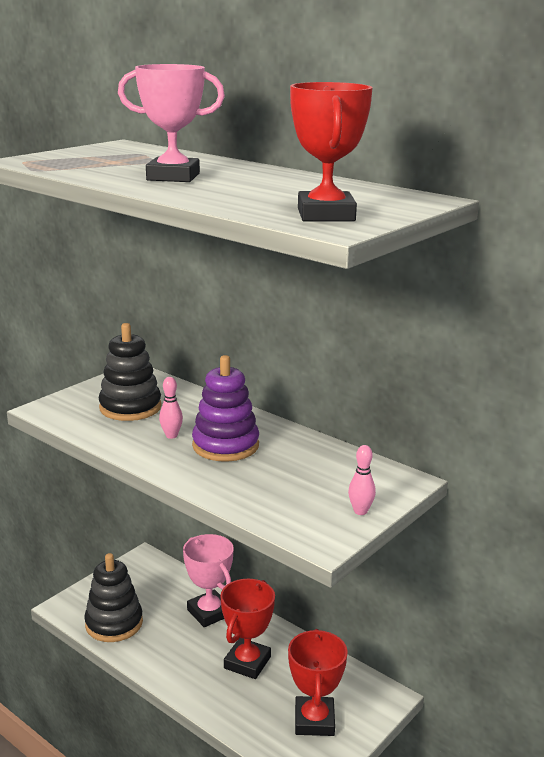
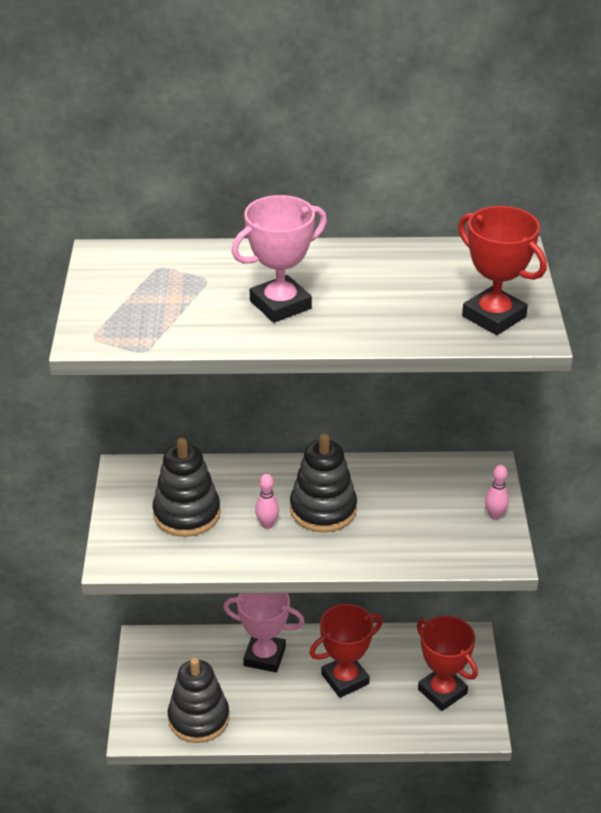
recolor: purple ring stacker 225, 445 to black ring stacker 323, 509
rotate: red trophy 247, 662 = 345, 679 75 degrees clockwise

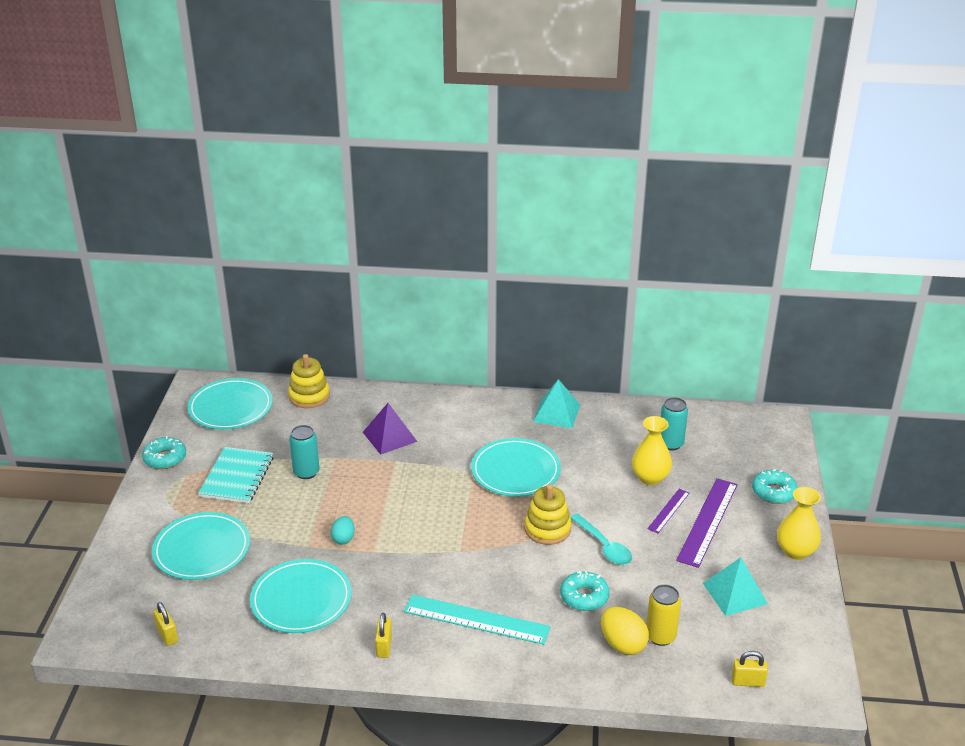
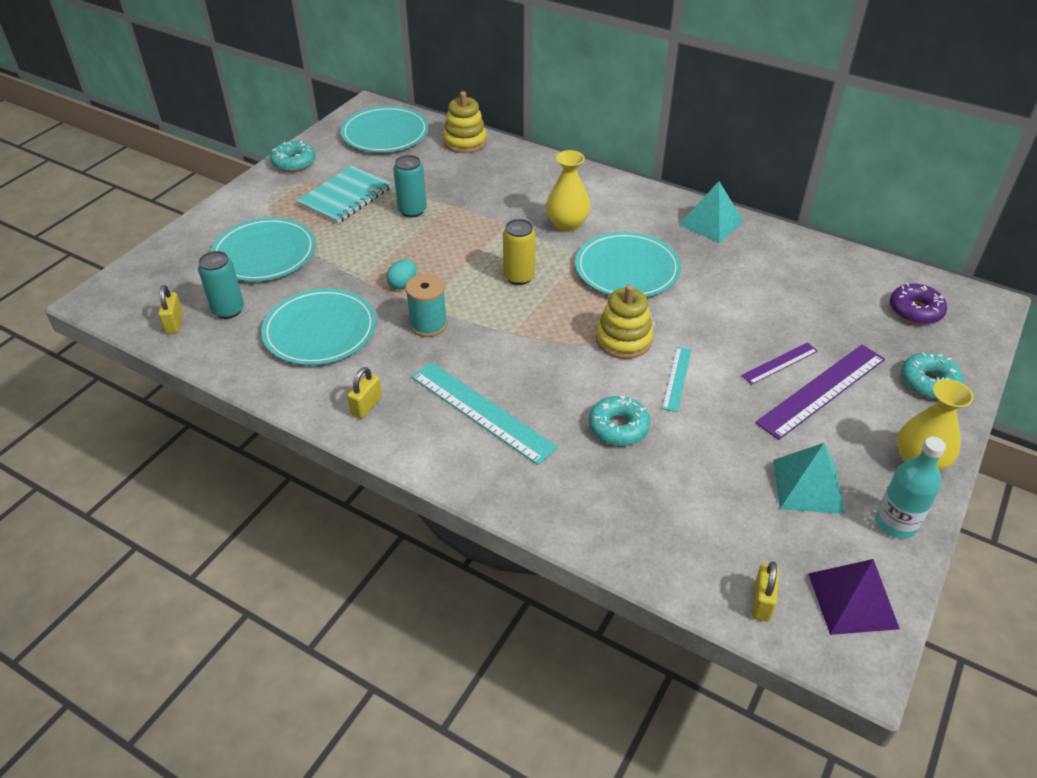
delete: bright yellow egg shape 622, 644
insert: teal bobbin 428, 325; purple glazed donut 915, 310; teal drink bottle 895, 523
move: teal can 670, 444 to 228, 310; purple pyramid 389, 437 to 852, 600; bright yellow vase 650, 478 to 567, 224; bright yellow can 660, 636 to 519, 277
replace: teal spoon 604, 546 to teal measuring stick 677, 378
rotate: bright yellow lock 748, 682 = 761, 602 75 degrees clockwise

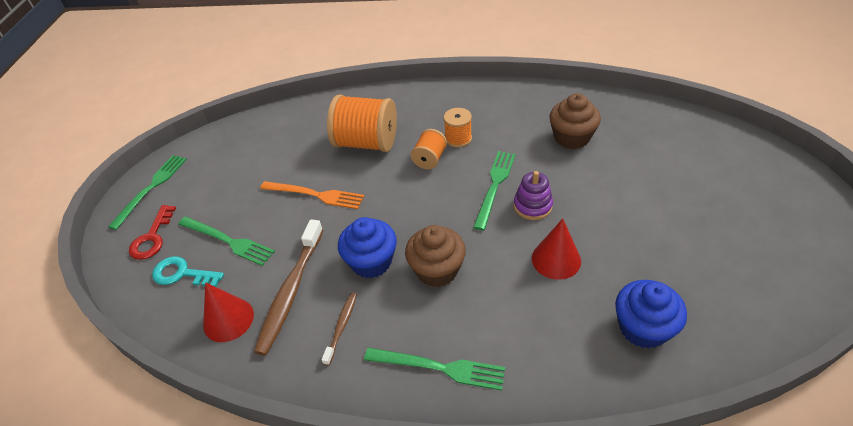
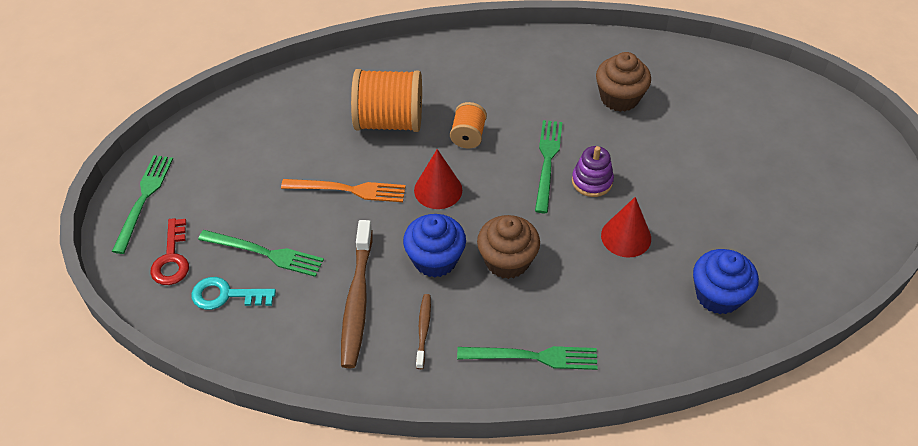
delete: orange bobbin 458, 138
move: red cone 228, 319 to 438, 190

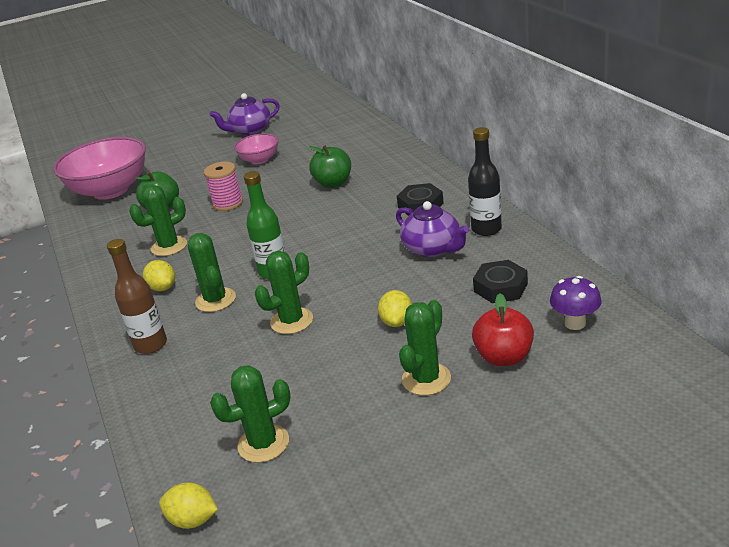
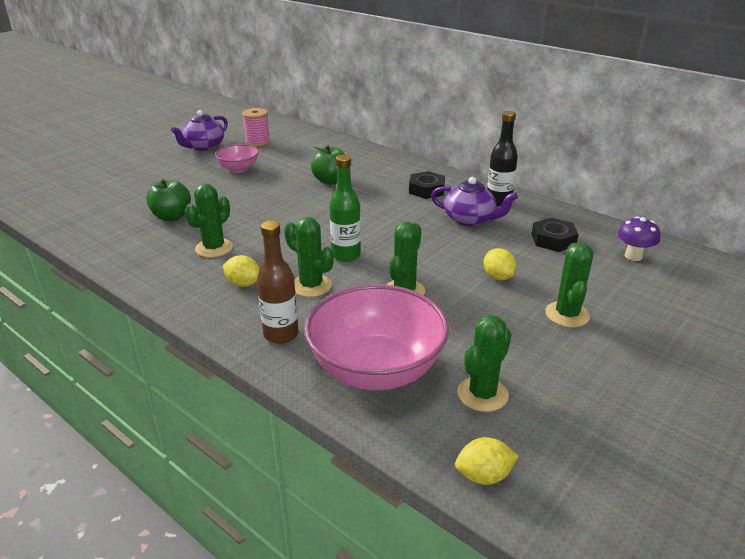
delete: red apple 504, 357
move: pink bowl 111, 190 to 376, 370; pink bobbin 228, 203 to 258, 142

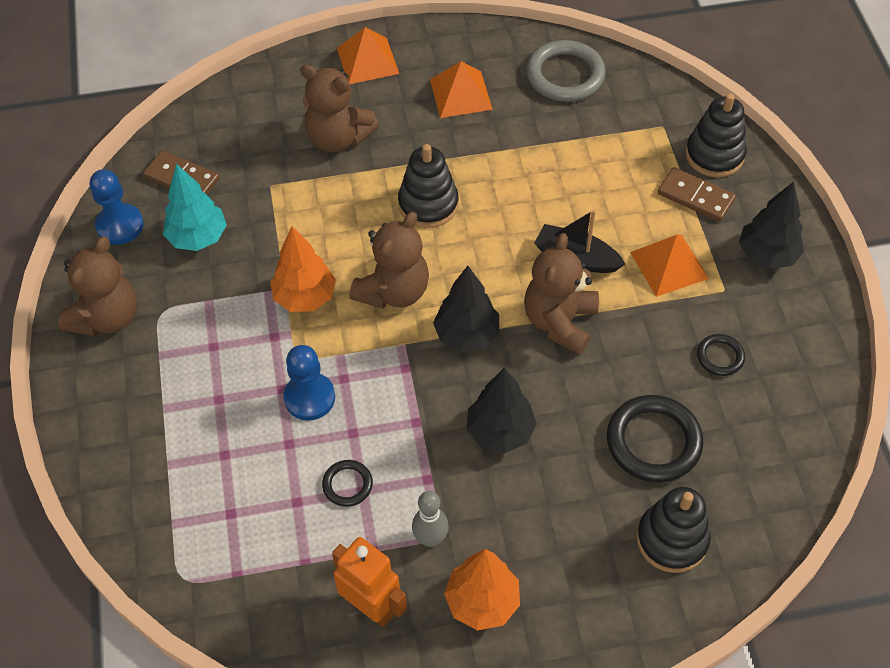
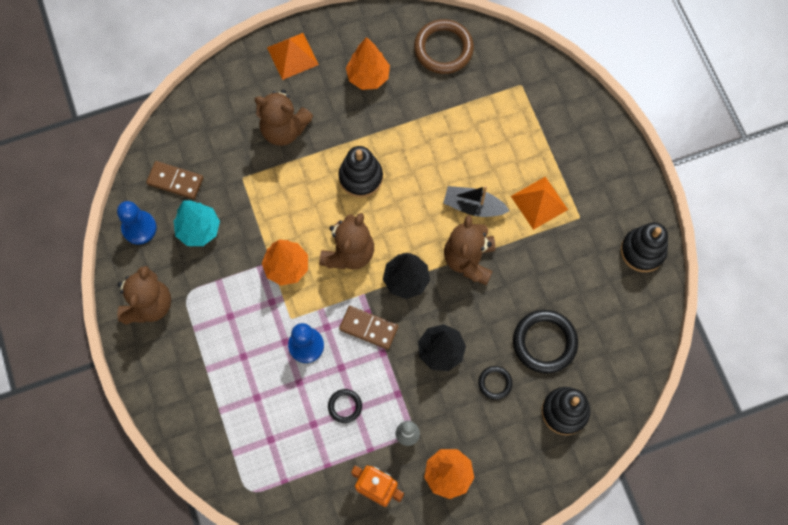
delete: black fir tree 767, 255
move: black ring stacker 714, 155 to 642, 251; dark brown domino tile 695, 197 to 368, 328; black torus 720, 357 to 495, 383
replace: orange pyramid 461, 94 to orange fir tree 368, 77
recolor: grey torus 565, 75 to dark brown torus 443, 49

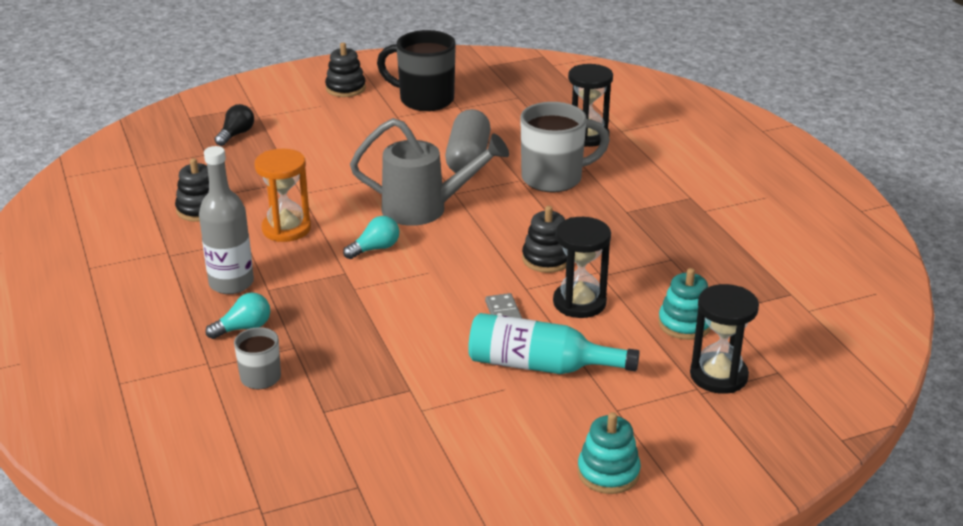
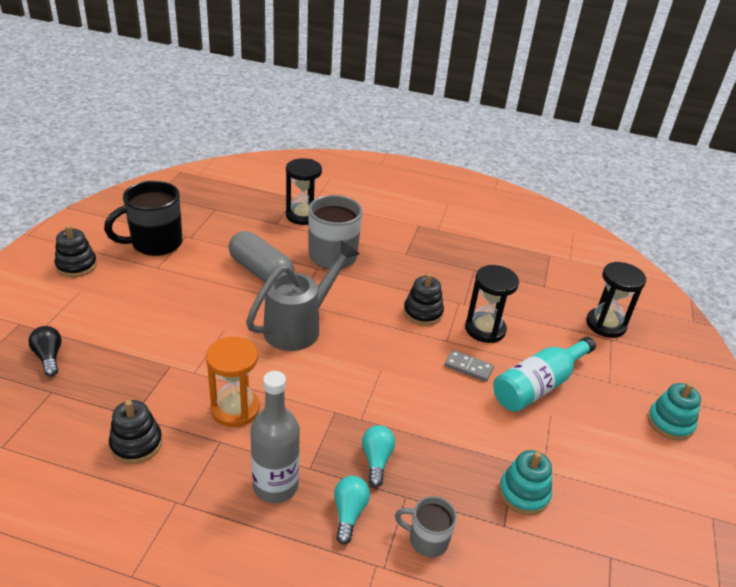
move: teal lightbulb 375, 249 to 376, 460; teal ring stacker 685, 324 to 523, 493

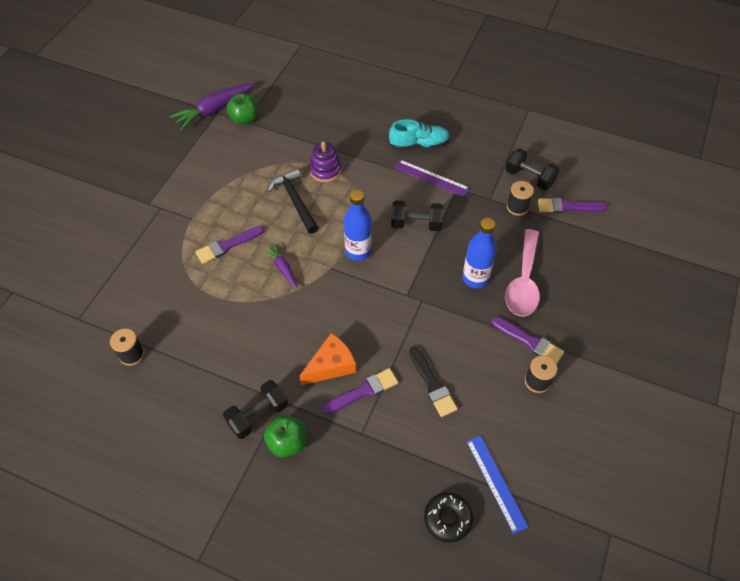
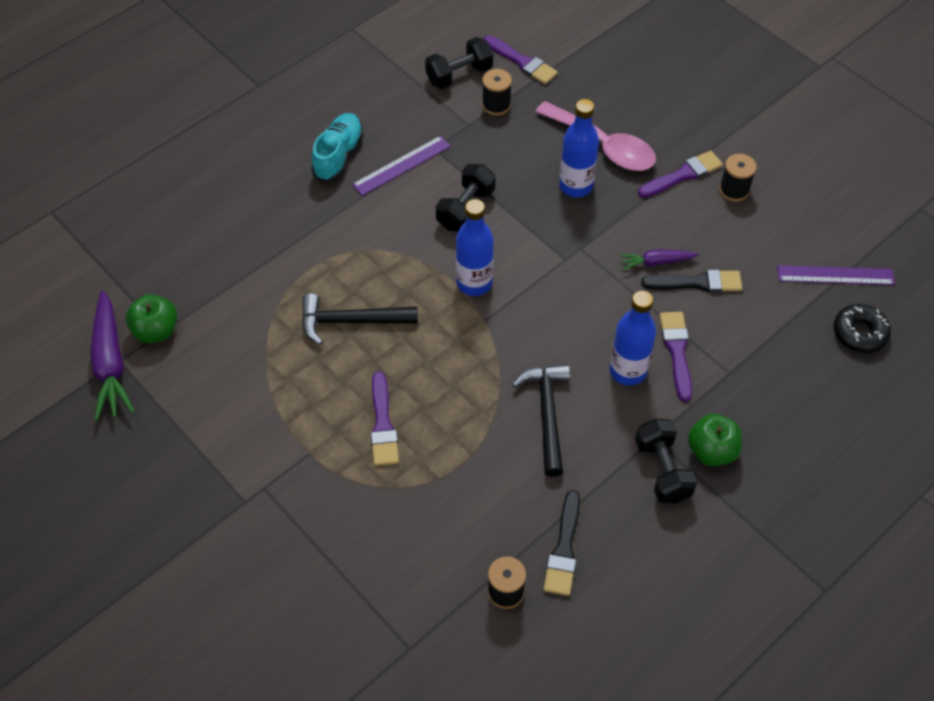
delete: purple ring stacker 325, 170
insert: black carpenter's hammer 547, 414; black paint brush 564, 549
move: purple root vegetable 282, 268 to 656, 262
replace: orange piece of cheese 331, 366 to royal blue drink bottle 628, 371
recolor: royal blue measuring stick 496, 483 to purple measuring stick 835, 275
rotate: purple paint brush 567, 207 = 522, 62 75 degrees counterclockwise

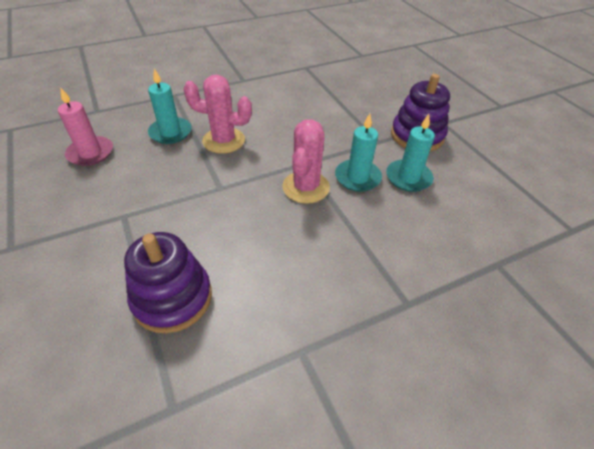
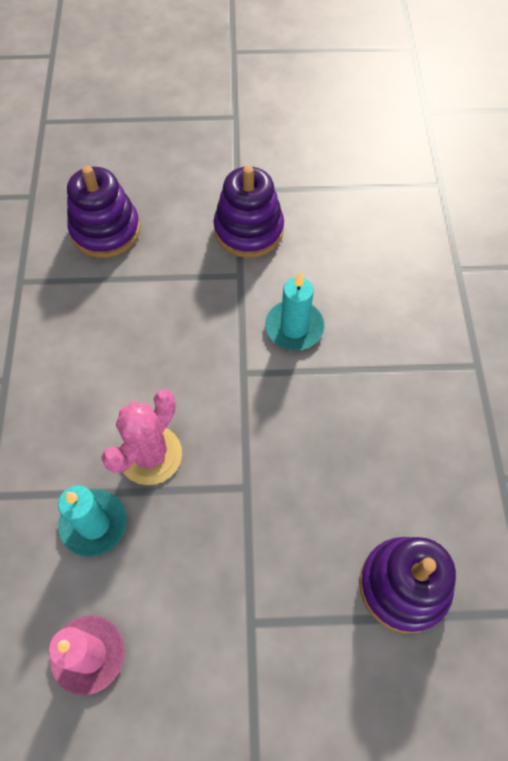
delete: teal pillar candle 408, 178; pink saguaro cactus 306, 187
insert: purple ring stacker 105, 230

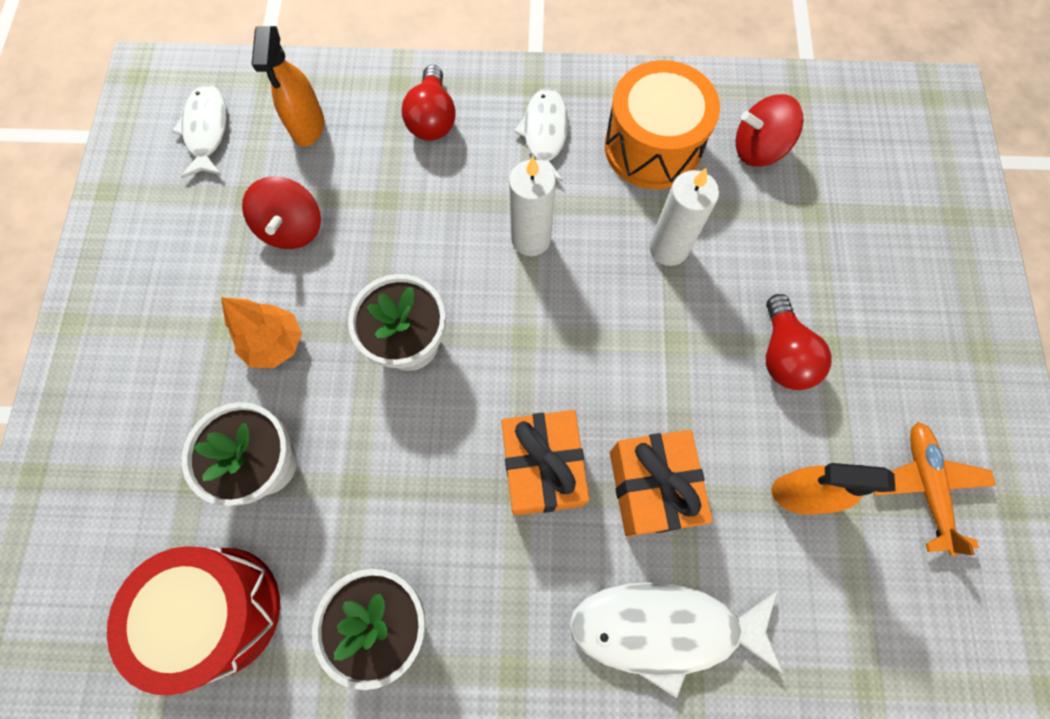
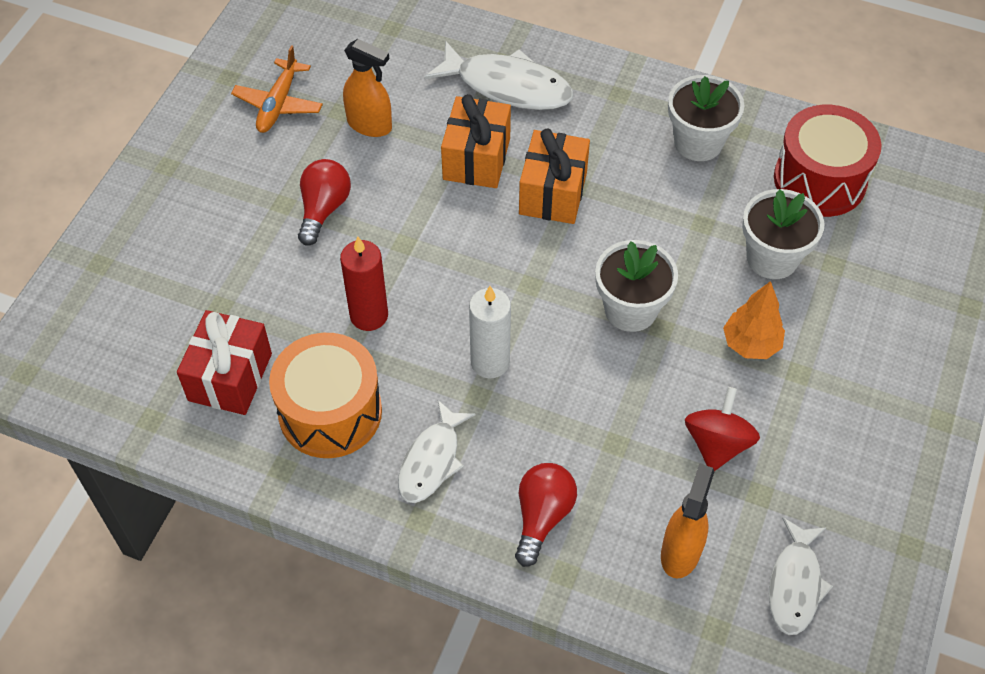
replace: red toy top 758, 149 to red gift 230, 377
recolor: white pillar candle 668, 248 to red pillar candle 369, 315

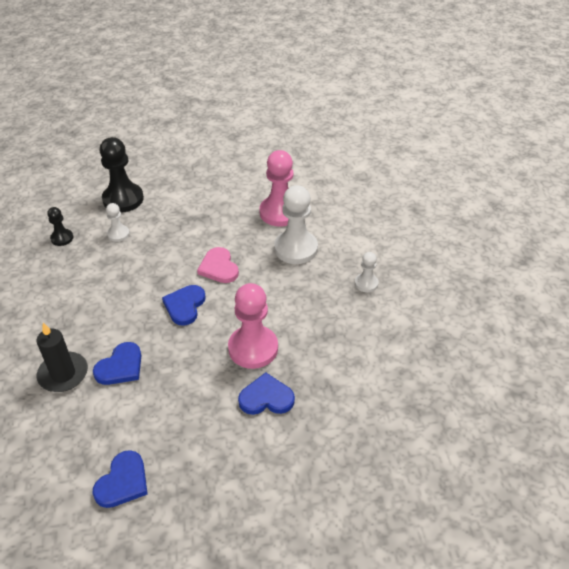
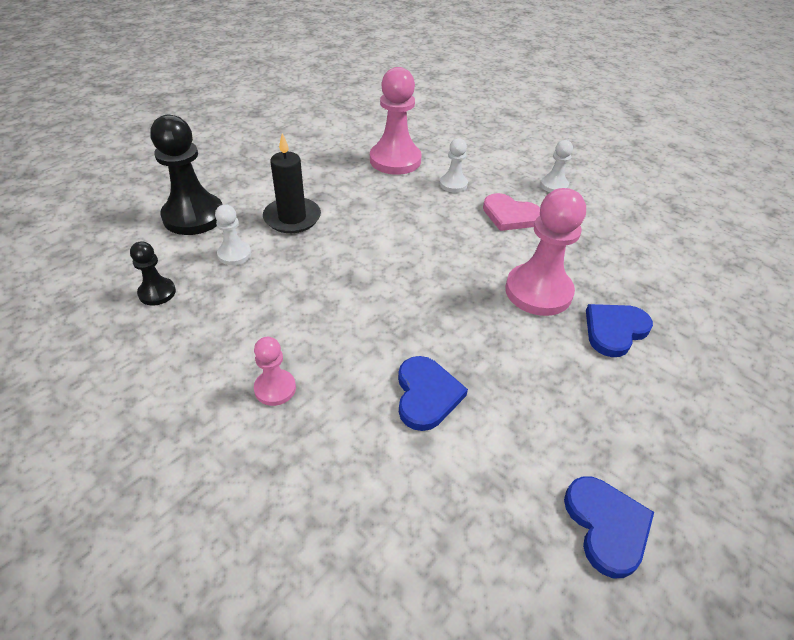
delete: royal blue heart 185, 306
insert: pink chess pawn 275, 388
move: pink heart 219, 267 to 510, 215; black pillar candle 63, 374 to 292, 218
resize: white chess pawn 296, 249 = 453, 184 x0.51

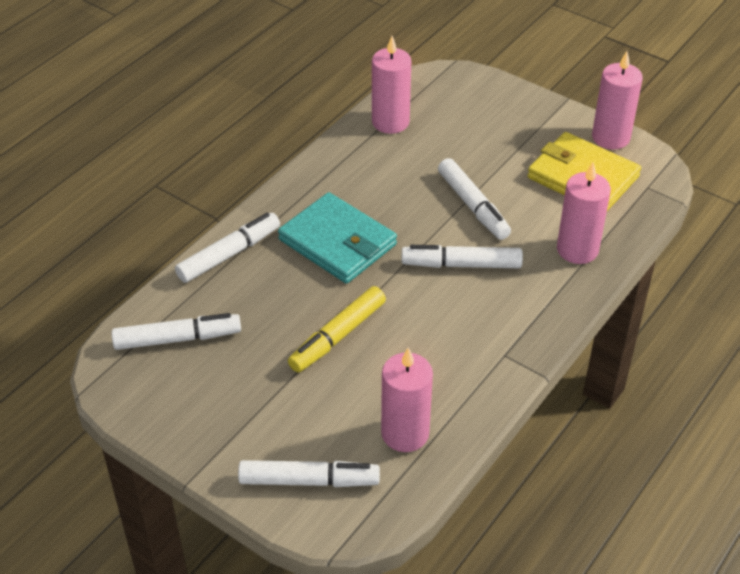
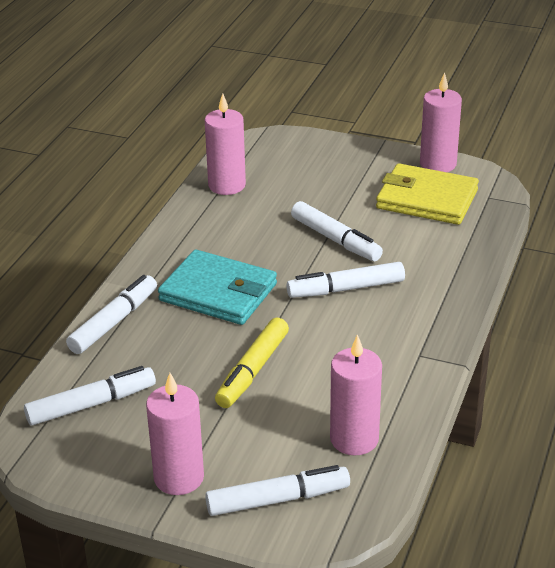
move: pink pillar candle 577, 250 to 179, 478

